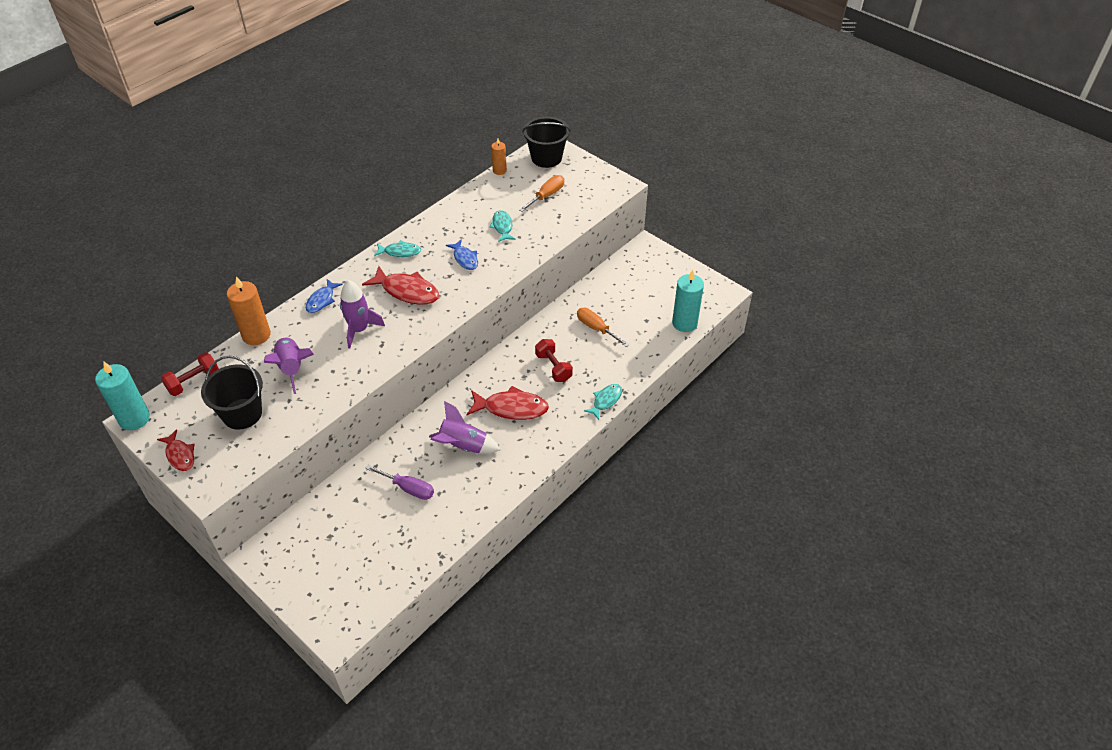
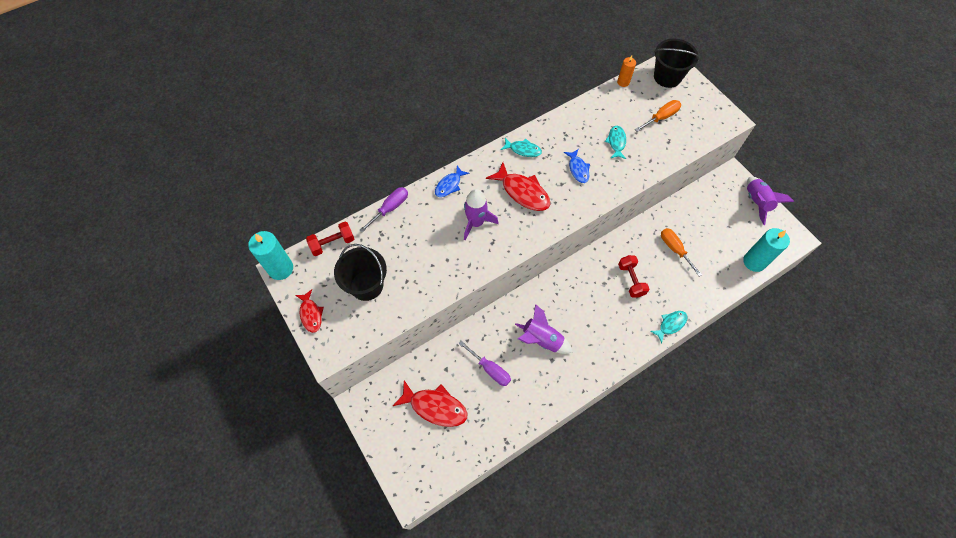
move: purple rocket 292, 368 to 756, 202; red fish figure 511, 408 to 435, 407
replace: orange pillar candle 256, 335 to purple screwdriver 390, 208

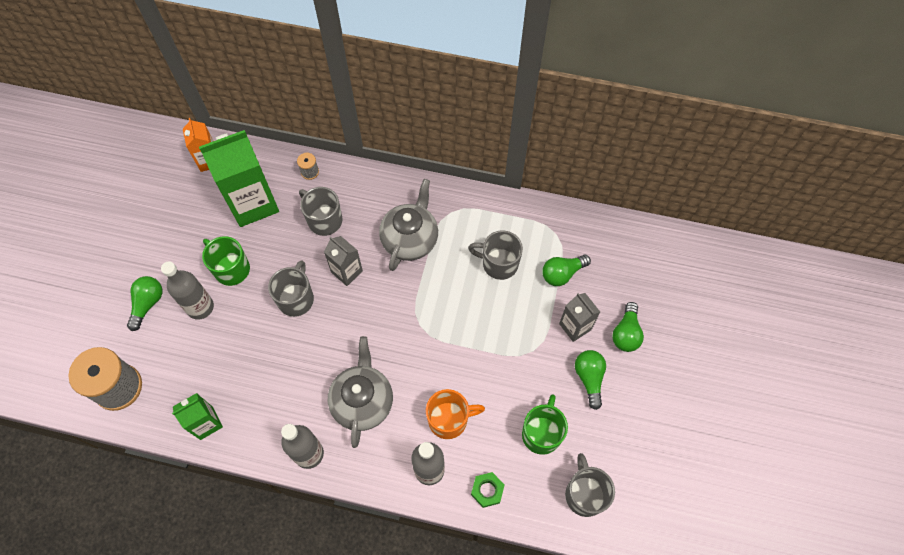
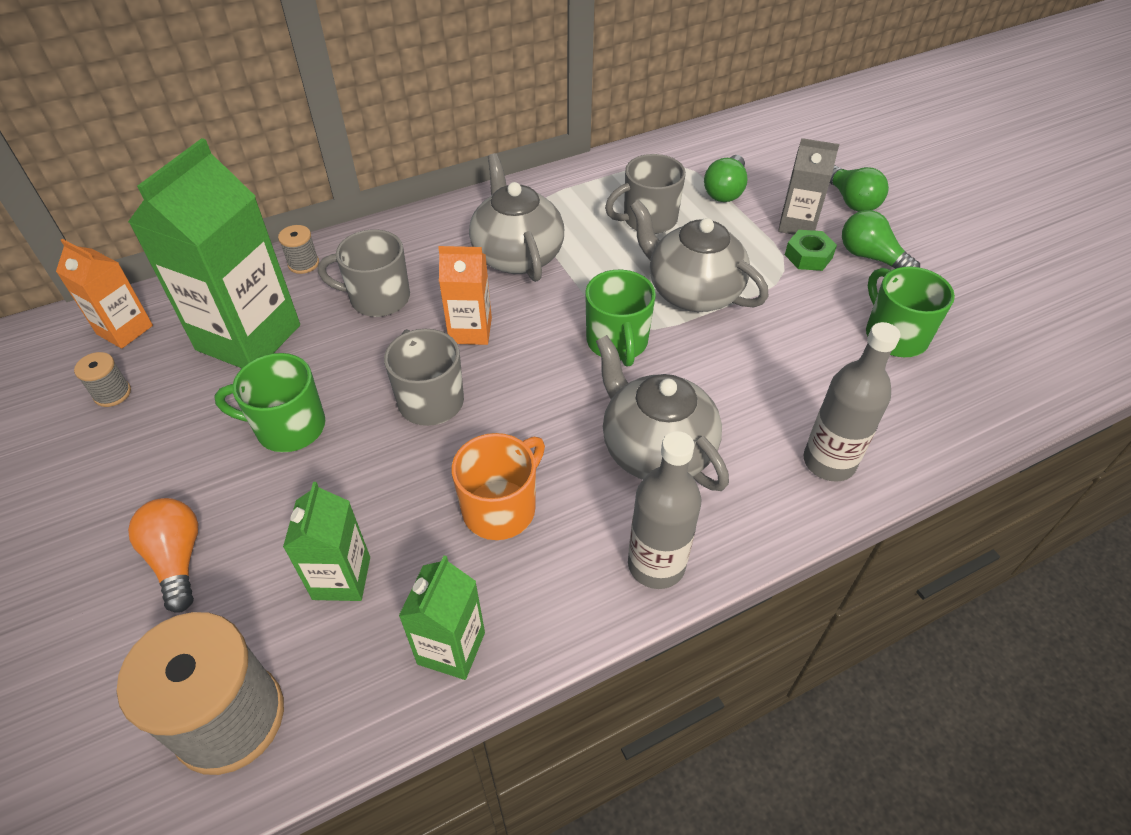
delete: grey drink bottle 200, 307; grey tea mug 584, 494
insert: grey tea pot 692, 292; green tea mug 617, 342; grey bobbin 112, 393; green milk carton 341, 578
move: orange tea mug 449, 420 to 501, 508; green nut 487, 490 to 808, 256
recolor: grey milk carton 347, 271 to orange milk carton 470, 330; green lightbulb 148, 304 to orange lightbulb 177, 559

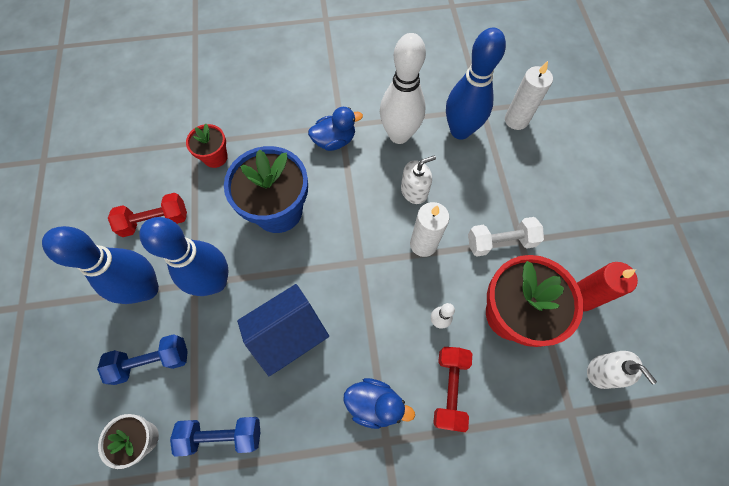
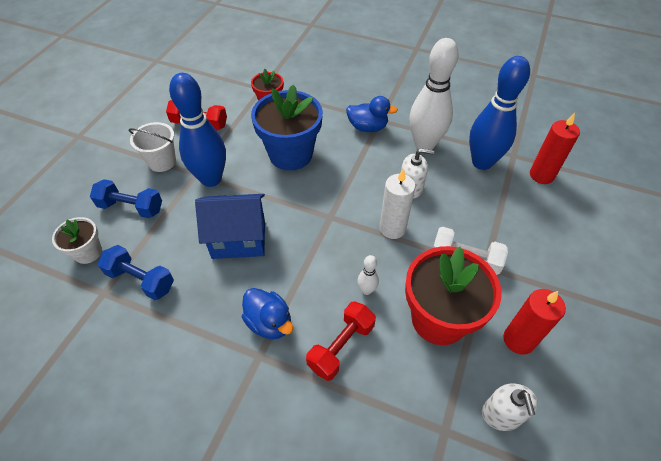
replace: royal blue skittle 146, 289 to white bucket 162, 162
recolor: white pillar candle 516, 120 to red pillar candle 541, 175

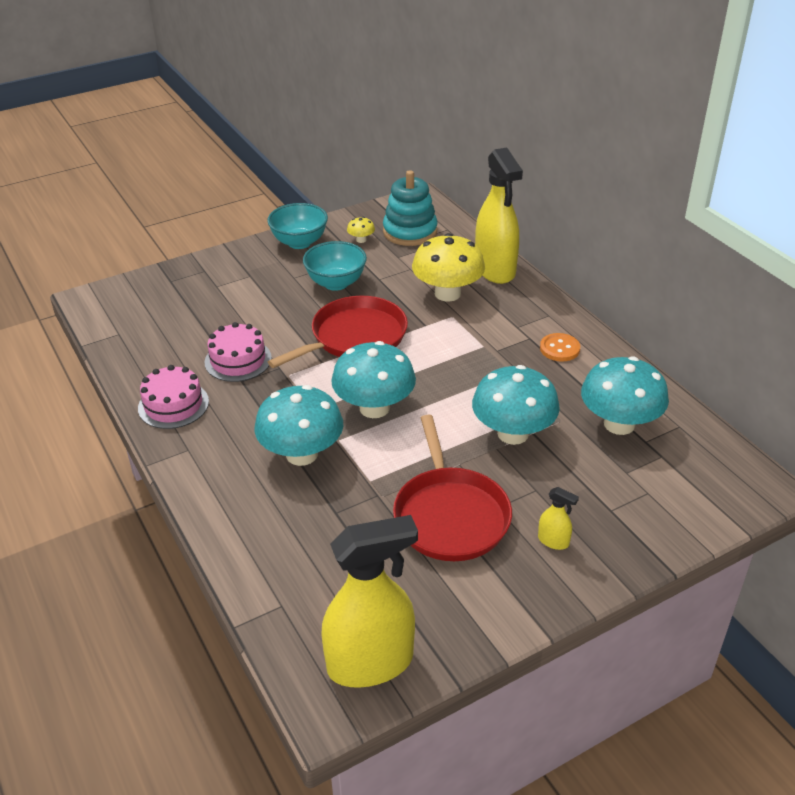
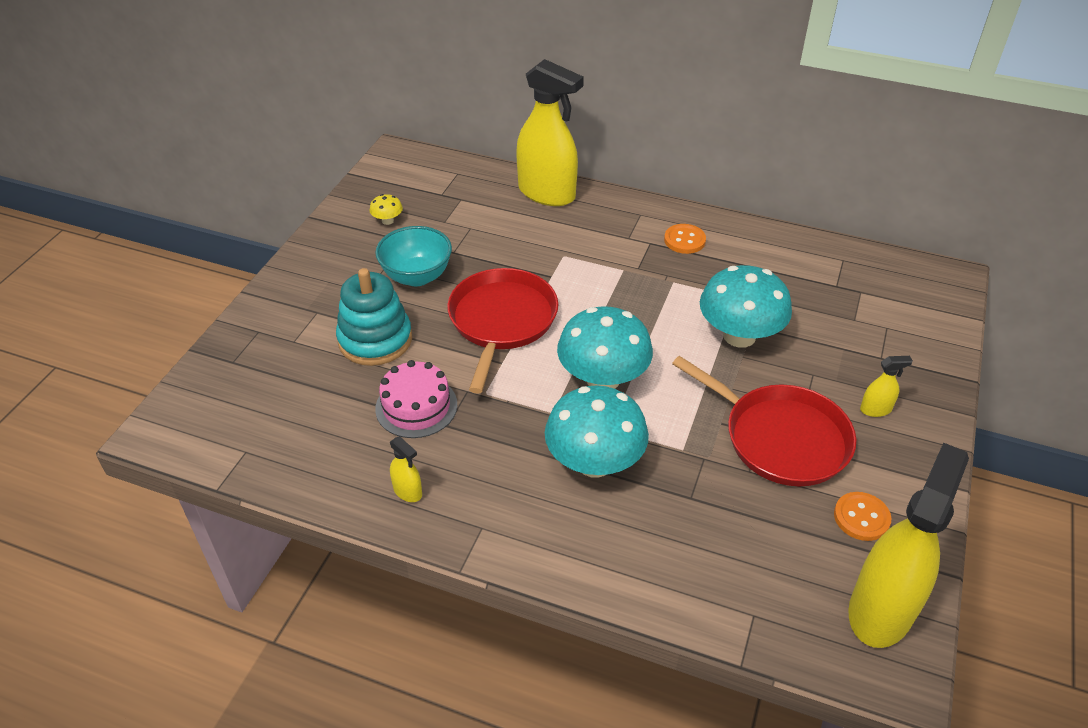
delete: teal bowl 299, 242; bright yellow fungus 447, 293; teal fungus 619, 424
insert: orange button 861, 517
move: teal ring stacker 410, 232 to 375, 340
replace: pink layer cake 173, 405 to bright yellow spray cleaner 408, 491

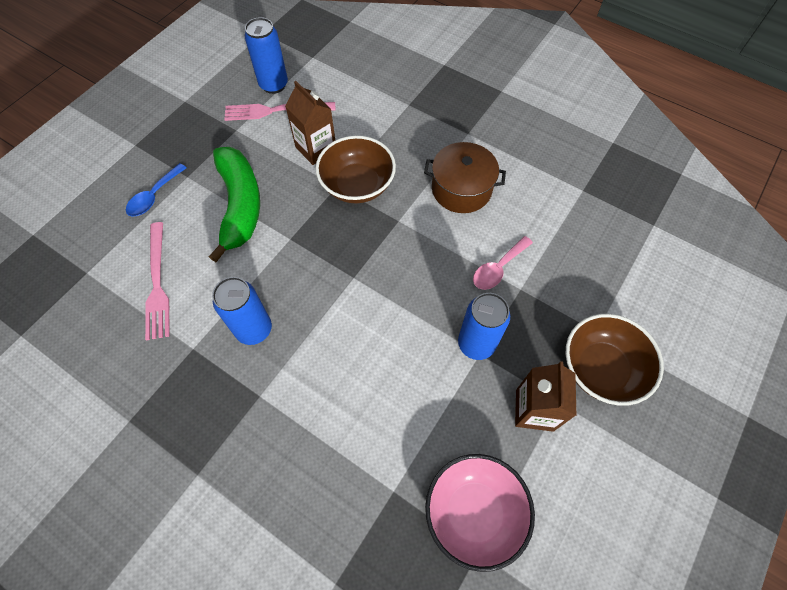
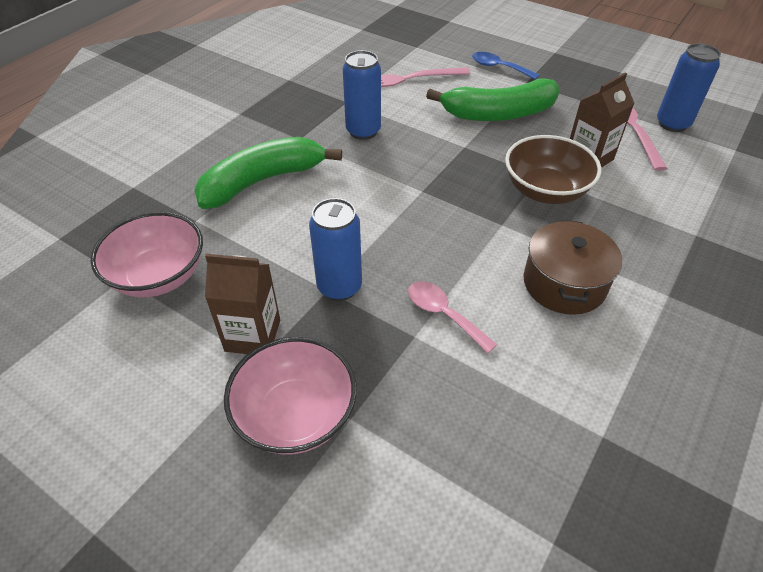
insert: green toy banana 263, 181
recolor: dark brown bowl 601, 368 to pink bowl 296, 415

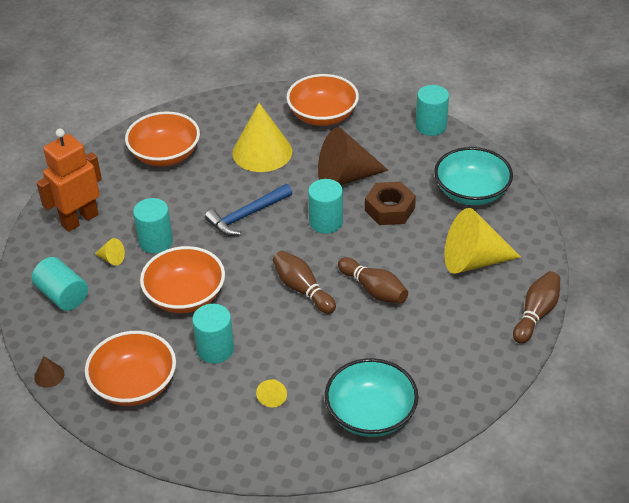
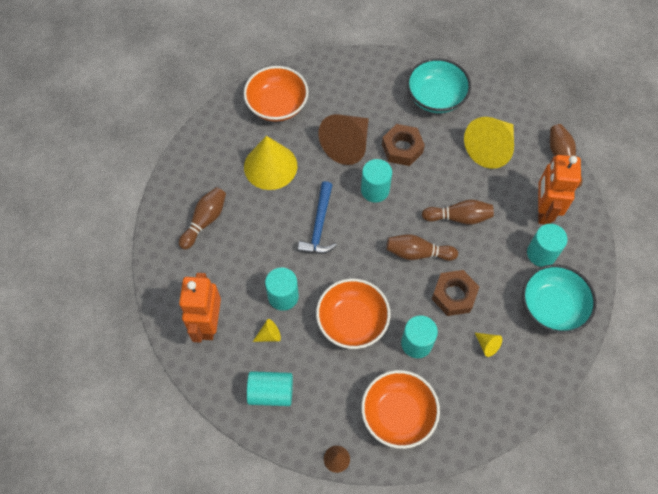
insert: orange robot figure 543, 210; dark brown nut 454, 295
move: teal cylinder 431, 126 to 541, 253
replace: orange bowl 165, 155 to dark brown skittle 205, 221

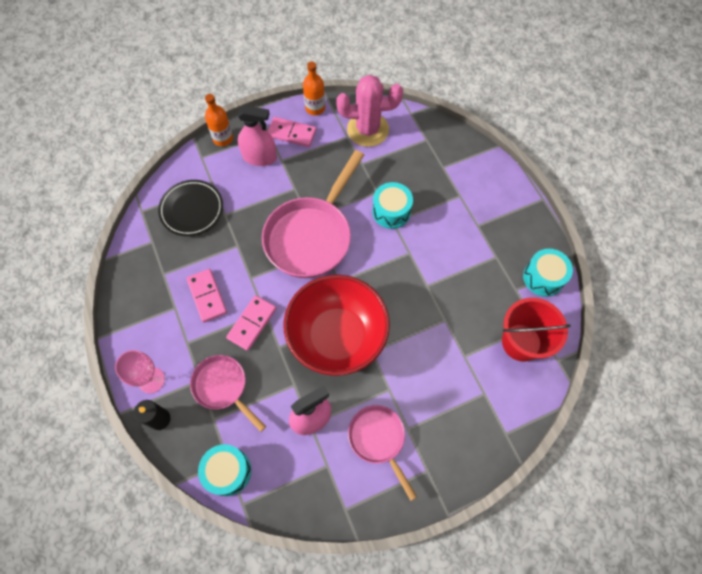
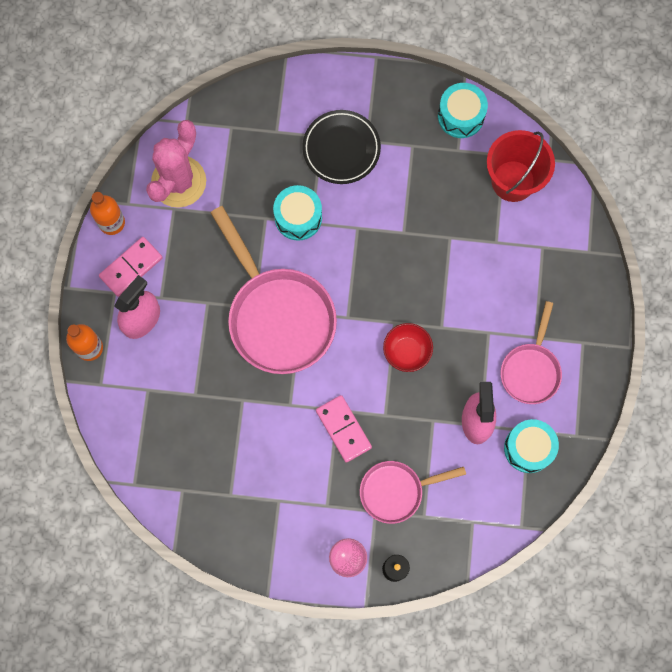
delete: pink domino tile 207, 296
move: black flat dish 192, 210 to 341, 149; teal drum 228, 471 to 528, 448
rotate: pink skillet 378, 440 = 531, 370 75 degrees counterclockwise
resize: red bowl 337, 336 = 407, 351 x0.43

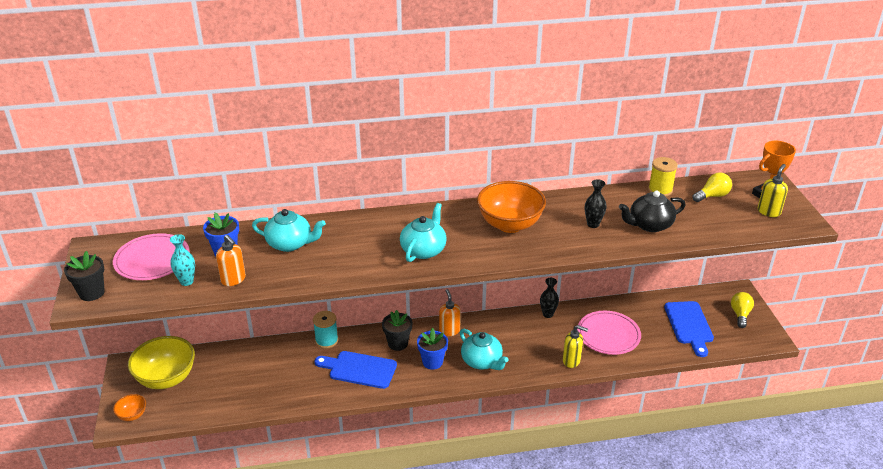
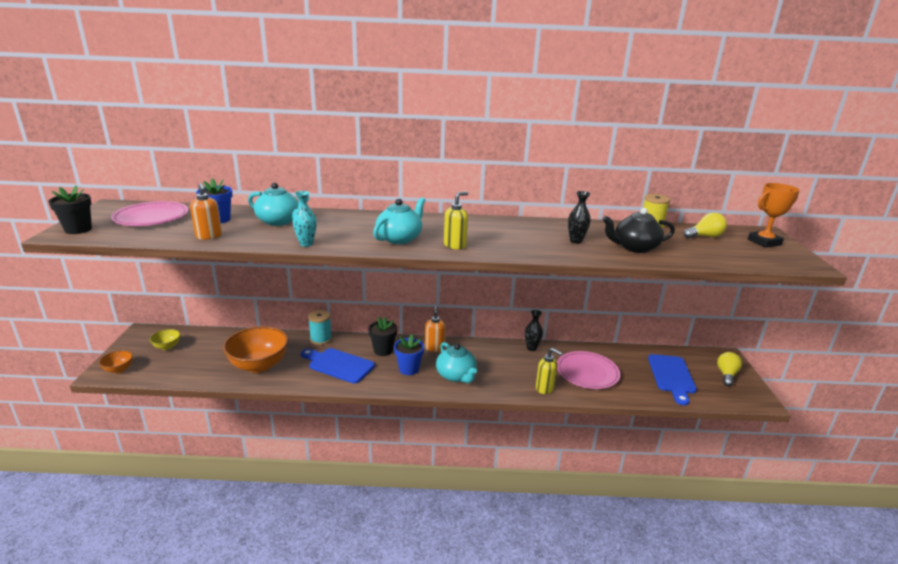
move: bright yellow soap dispenser 769, 212 to 455, 245; orange bowl 510, 224 to 259, 365; teal vase 186, 281 to 306, 244
resize: bright yellow bowl 166, 378 = 167, 346 x0.47

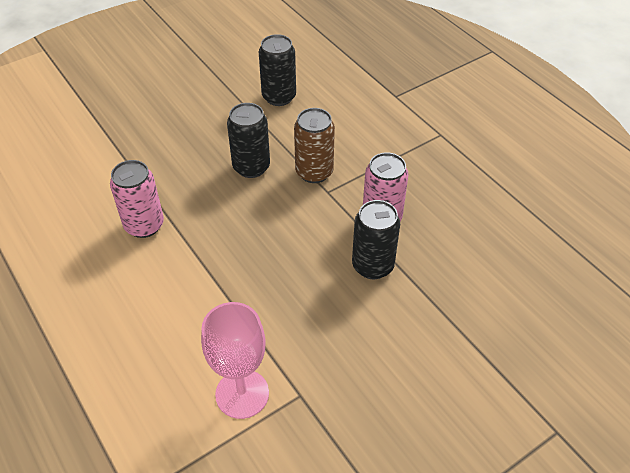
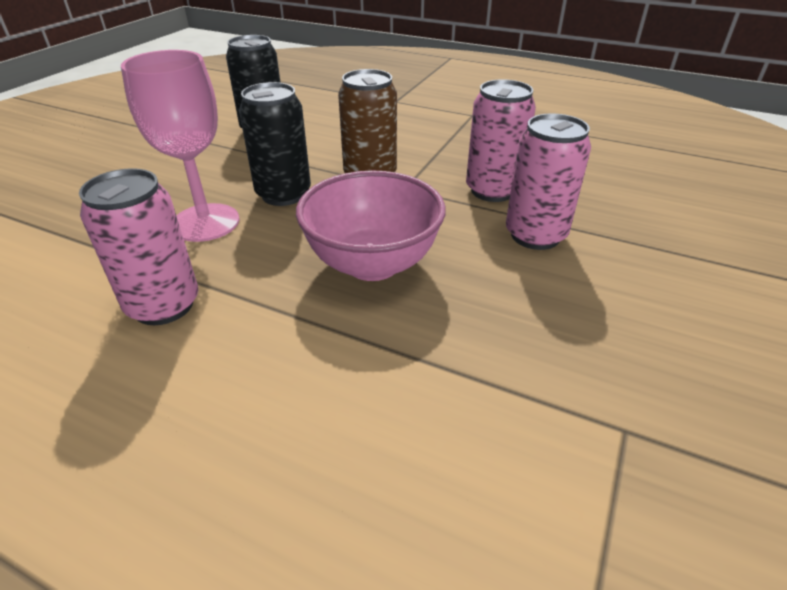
insert: pink bowl 372, 263
move: pink wine glass 242, 394 to 205, 222
recolor: black can 372, 266 to pink can 535, 235

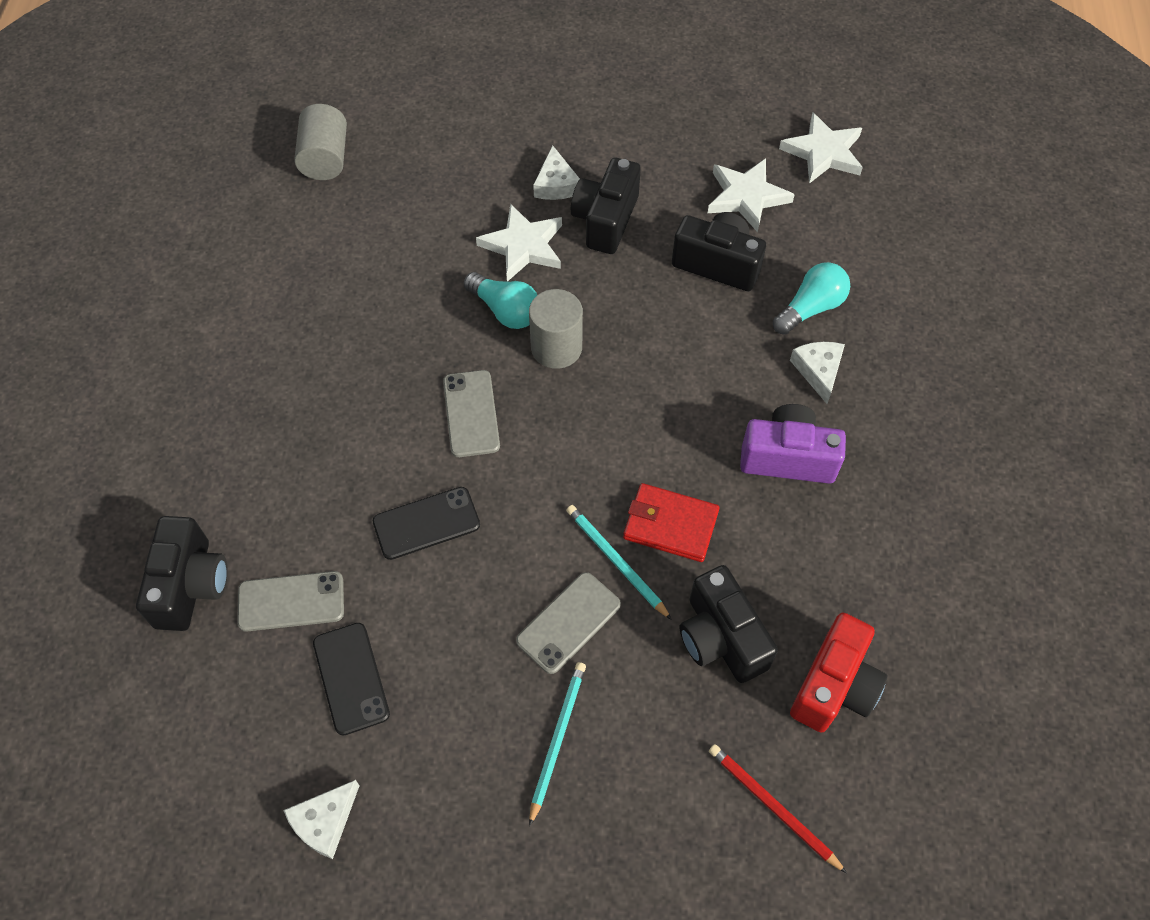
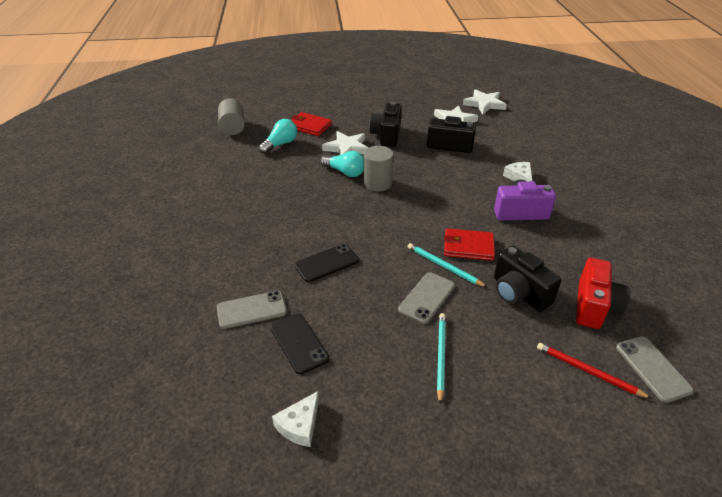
delete: white piece of cheese 556, 184; black camera 191, 585
insert: red wallet 309, 126
move: teal lightbulb 810, 308 to 280, 144; grey phone 471, 413 to 652, 368

